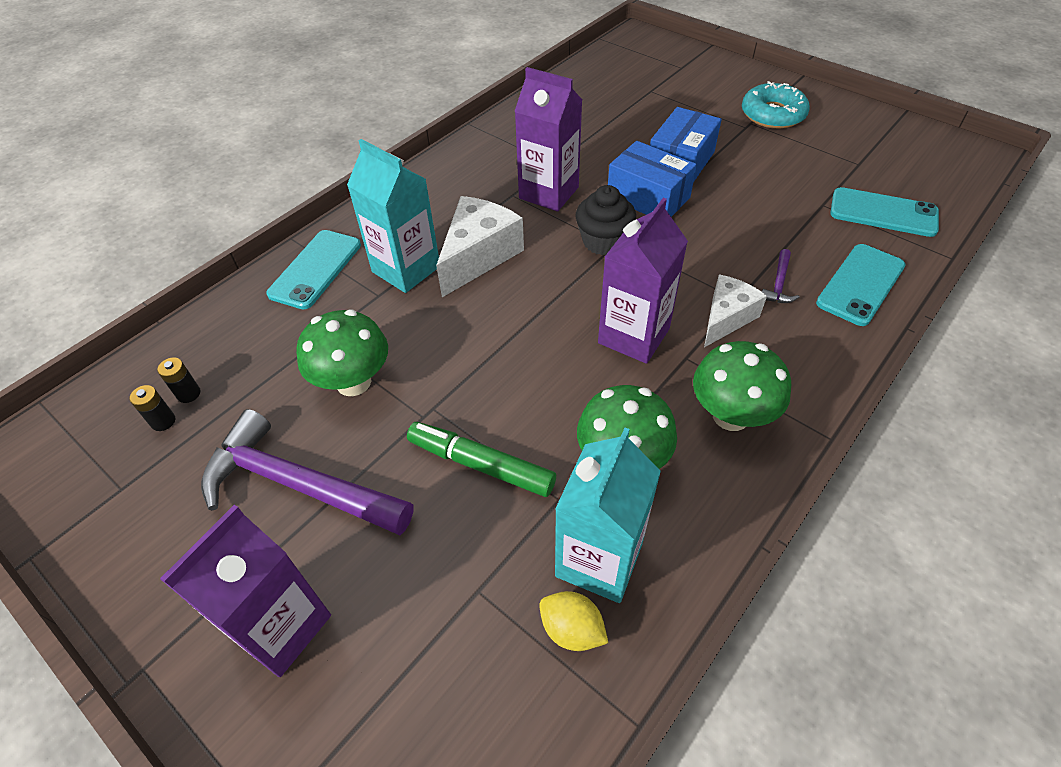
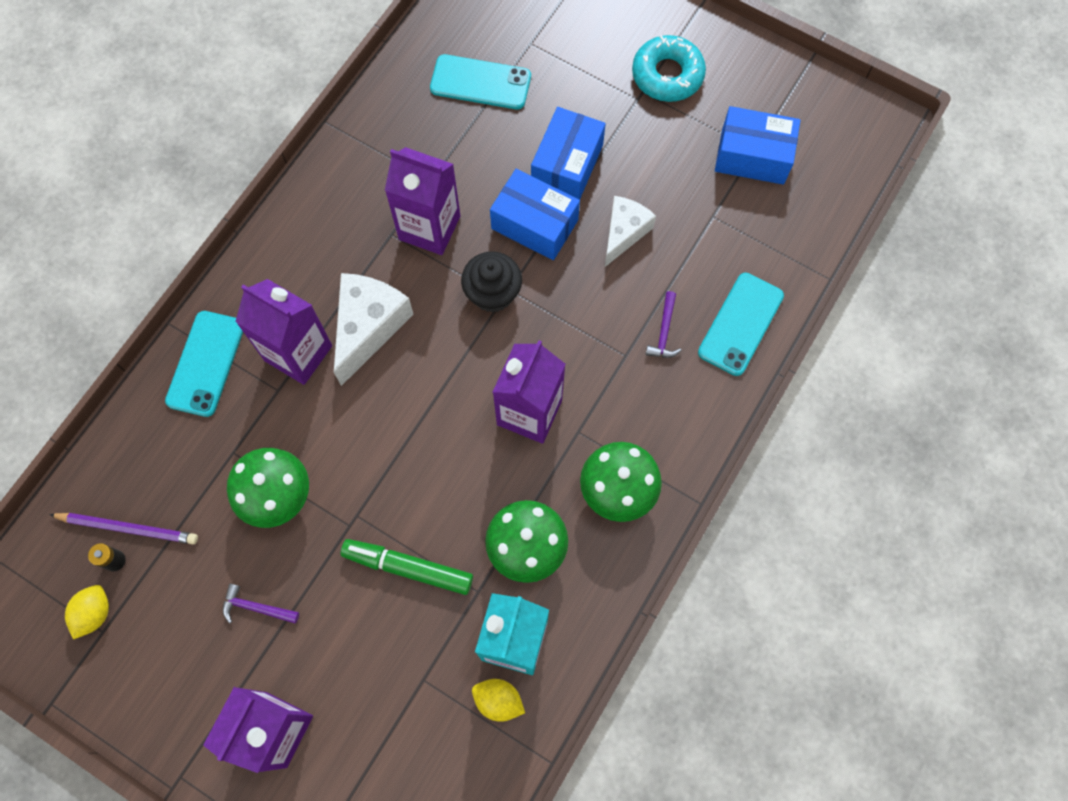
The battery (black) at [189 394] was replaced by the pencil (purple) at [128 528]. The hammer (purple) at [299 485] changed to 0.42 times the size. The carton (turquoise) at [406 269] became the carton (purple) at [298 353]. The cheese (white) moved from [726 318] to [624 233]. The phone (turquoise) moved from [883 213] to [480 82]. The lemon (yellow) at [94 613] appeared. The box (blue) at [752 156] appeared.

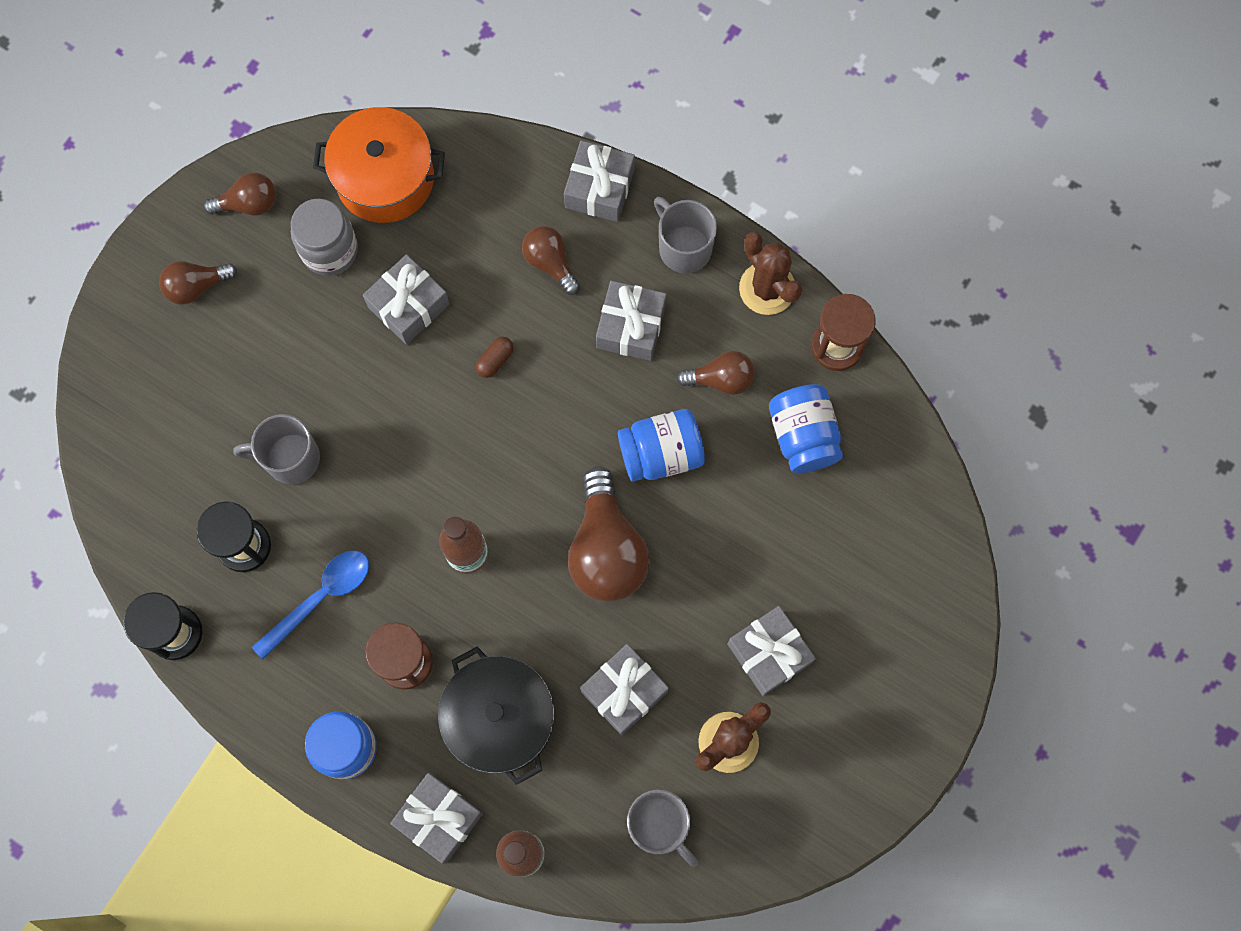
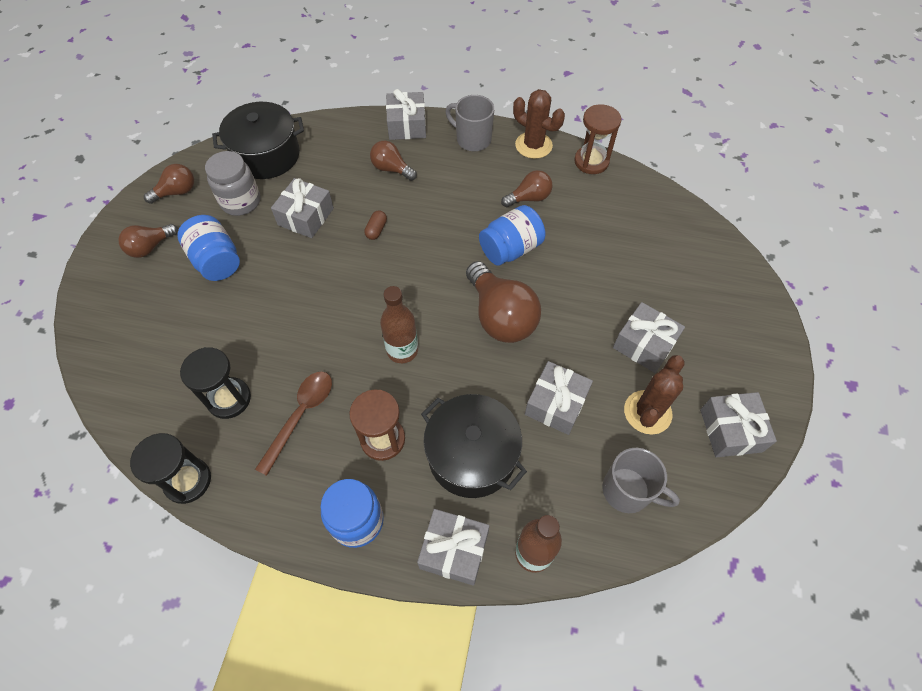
The mug (grey) at [290 458] disappeared. The spoon (blue) at [321 598] became the spoon (brown) at [300 416]. The pot (orange) at [385 178] became the pot (black) at [266 155]. The gift (grey) moved from [631 326] to [730 430]. The jar (blue) moved from [803 436] to [217 261].

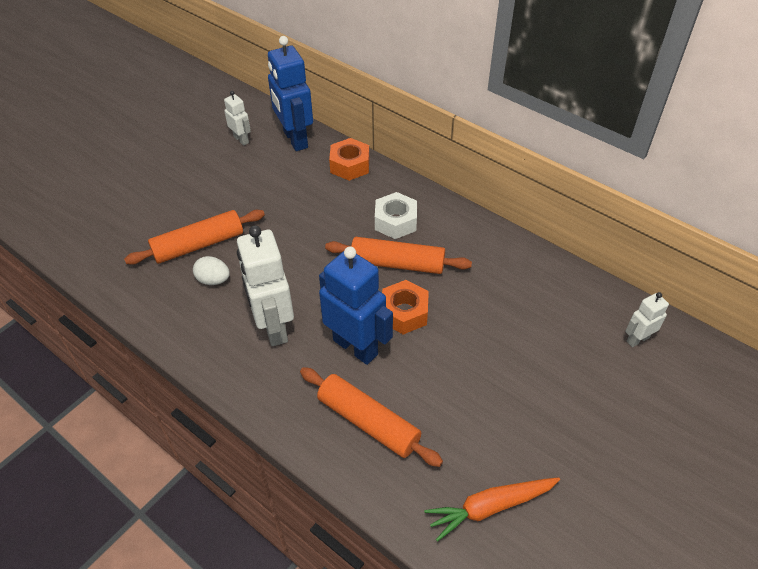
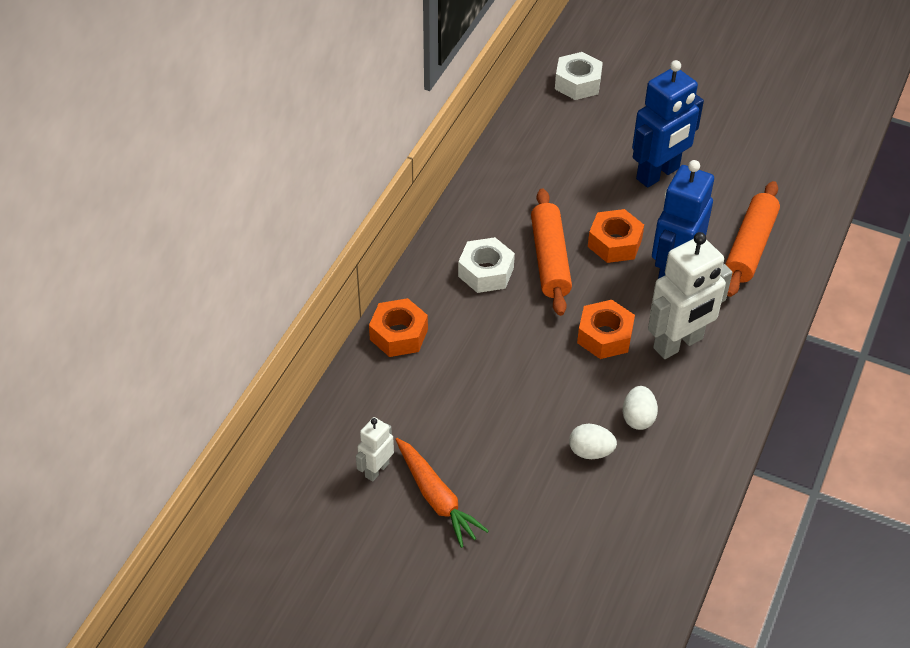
The rolling pin (orange) at [199 245] was replaced by the egg (white) at [590 451]. The robot (blue) moved from [295 139] to [658 174]. The carrot (orange) moved from [490 507] to [436 498]. The robot (white) at [637 339] was replaced by the nut (white) at [577 83]. The nut (orange) at [604 336] appeared.

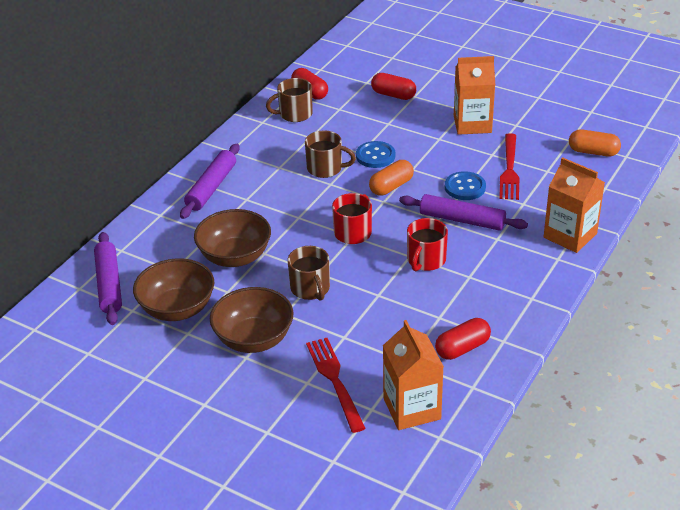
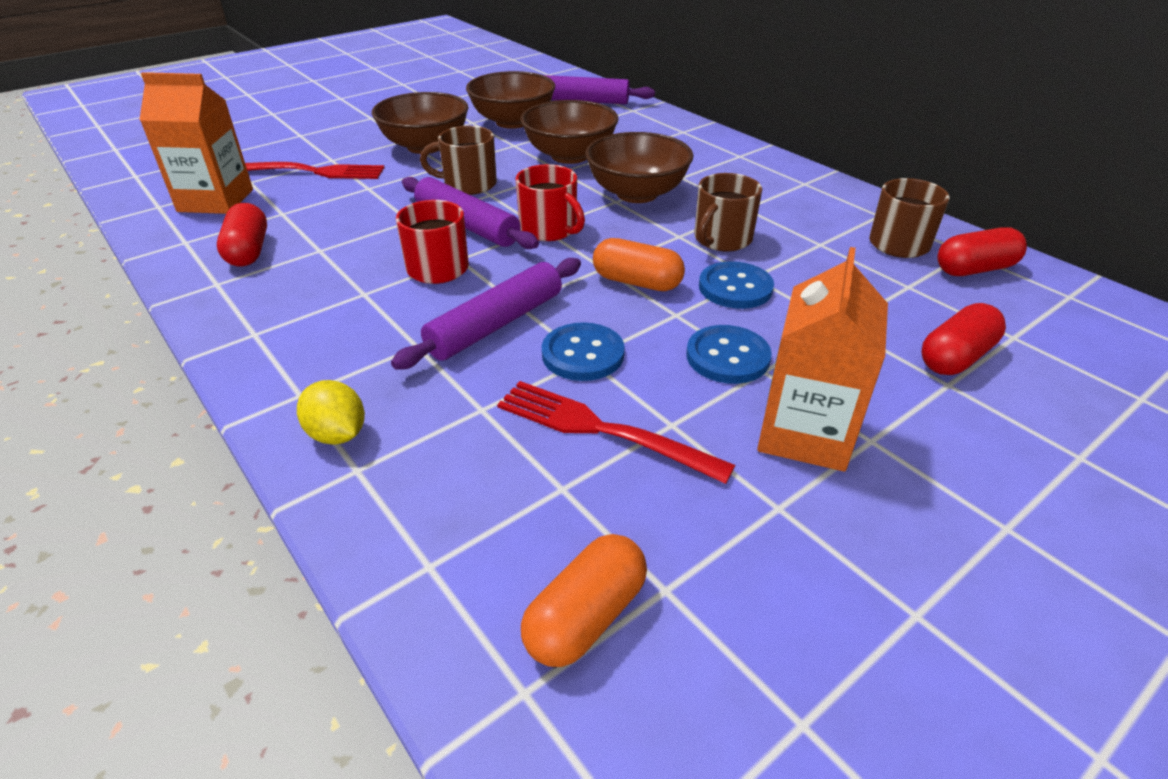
The rolling pin (purple) moved from [211 187] to [467 225]. The capsule (orange) at [391 186] turned 45 degrees counterclockwise. The carton (orange) at [570 235] was replaced by the lemon (yellow) at [337 434]. The bowl (brown) at [637 193] appeared. The button (blue) at [727 357] appeared.

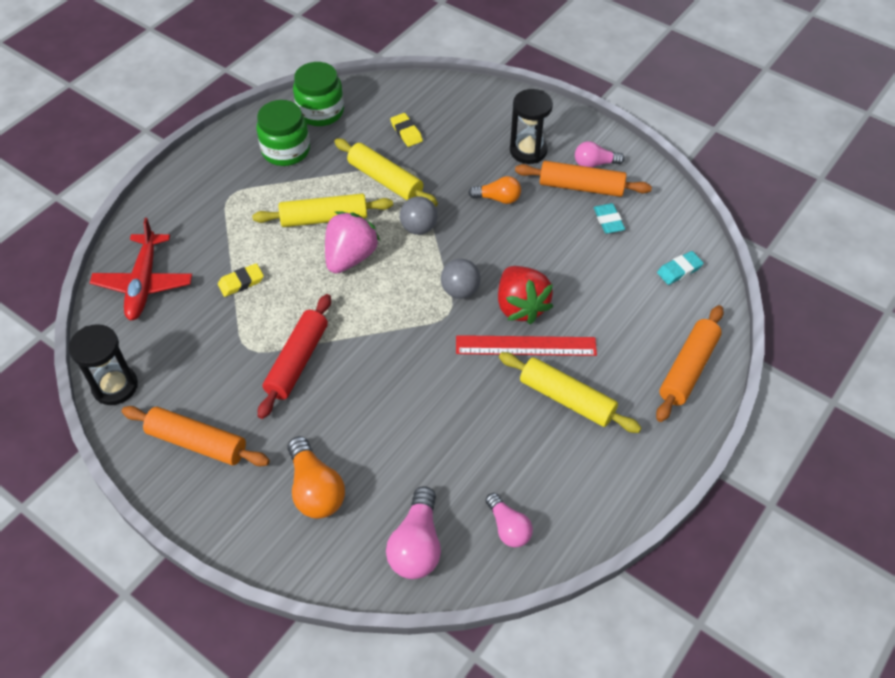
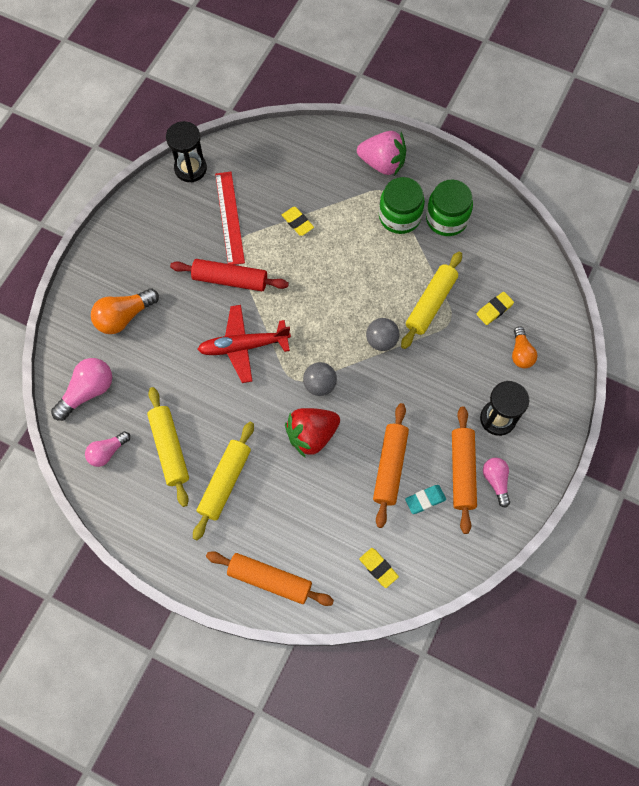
The plane (red) moved from [144 283] to [244 346]. The rolling pin (orange) moved from [197 442] to [390 467]. The rolling pin (yellow) moved from [324 218] to [169 448]. The jar (green) moved from [320 112] to [399 216]. The strawberry (pink) moved from [350 257] to [382 163]. The light bulb (pink) at [416 545] turned 135 degrees clockwise. The ruler (red) moved from [526 346] to [229 217]. The light bulb (orange) moved from [498 198] to [521 353]. The eraser (turquoise) at [679 270] became the eraser (yellow) at [378 568].

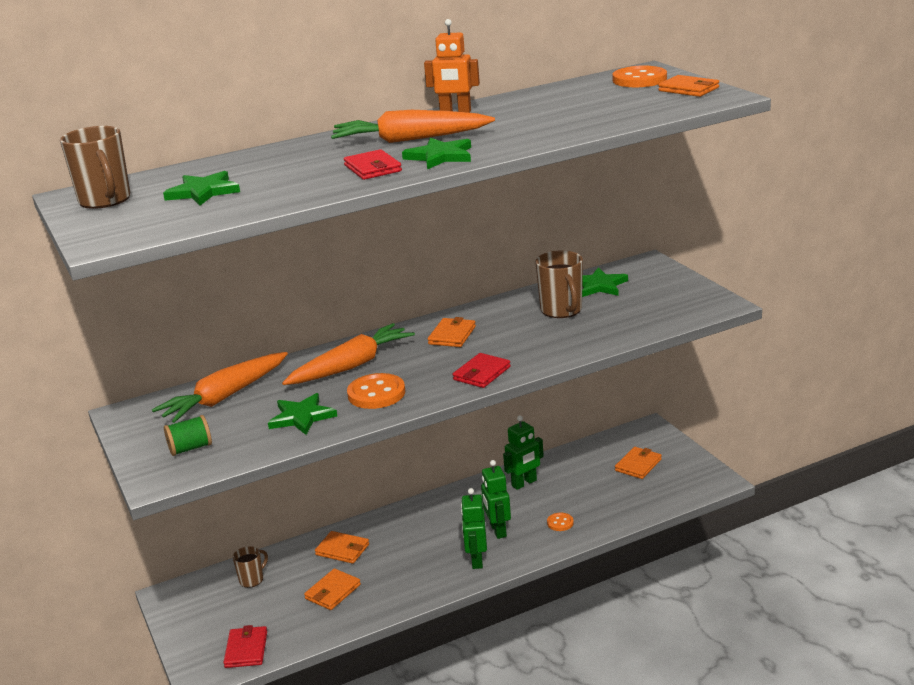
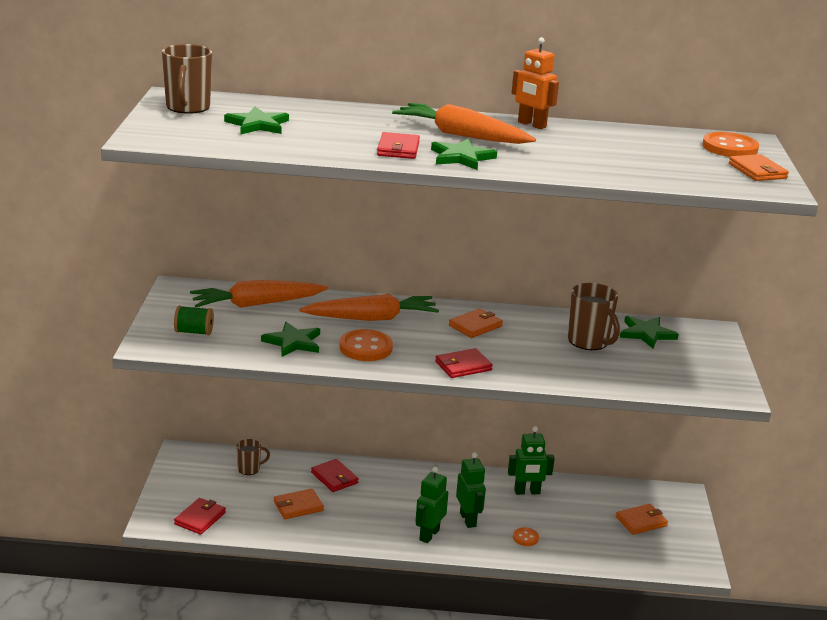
The wallet (orange) at [342 550] became the wallet (red) at [334 478]. The robot (green) at [497 530] turned 150 degrees clockwise. The mug (brown) at [561 310] turned 45 degrees counterclockwise.

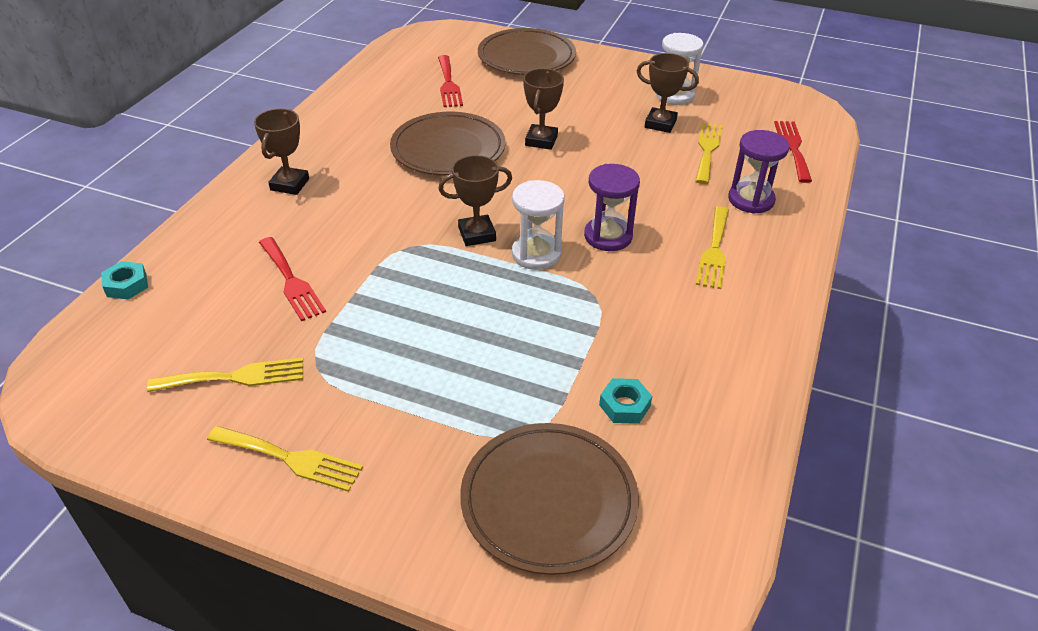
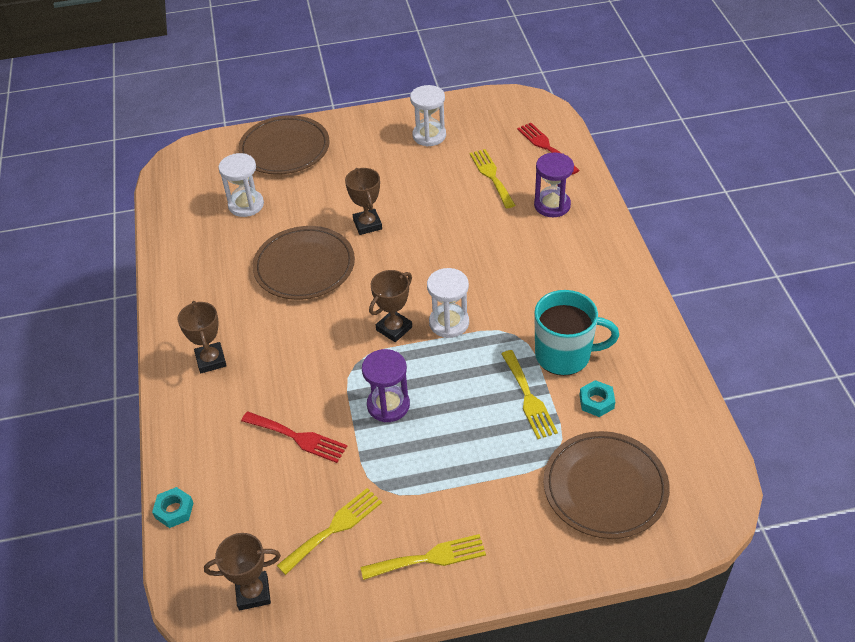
The fork (red) at [448 84] was replaced by the hourglass (white) at [246 205]. The hourglass (purple) moved from [608 236] to [388 405]. The trophy (brown) moved from [660 124] to [253 593]. The fork (yellow) moved from [714 251] to [528 398]. The mug (turquoise) at [565 355] appeared.

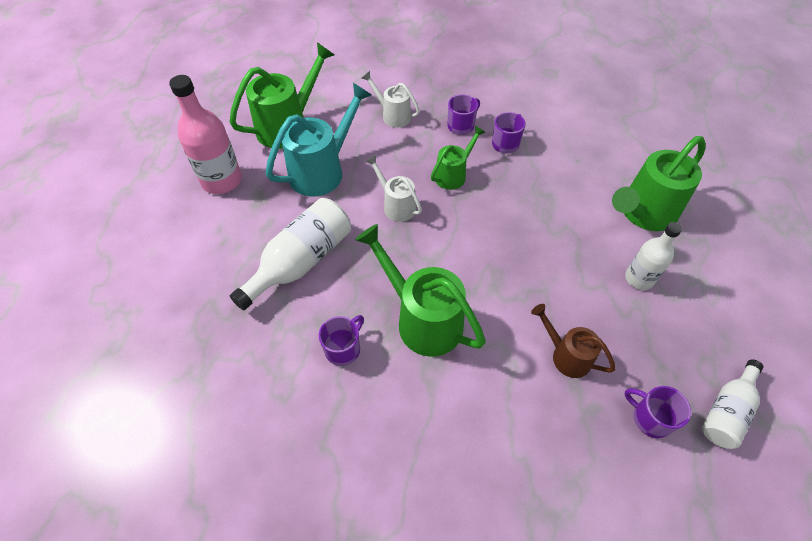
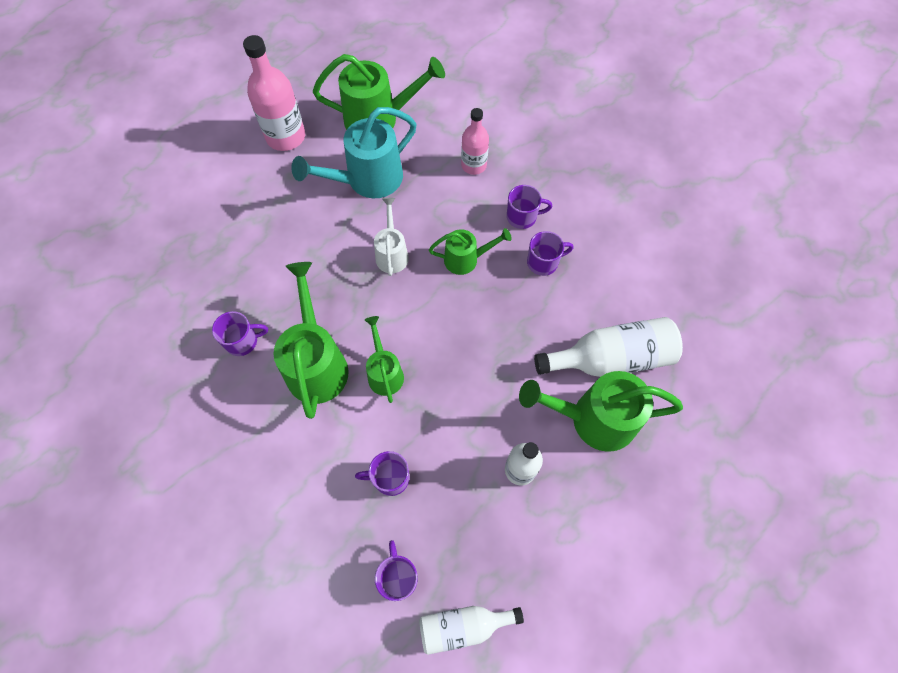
The bottle (white) moved from [301 261] to [611 358]. The watering can (turquoise) at [323 170] turned 150 degrees clockwise. The watering can (white) at [392 115] was replaced by the bottle (pink) at [473 165]. The watering can (brown) at [566 355] was replaced by the mug (purple) at [390 478]. The watering can (green) at [384 372] appeared.

